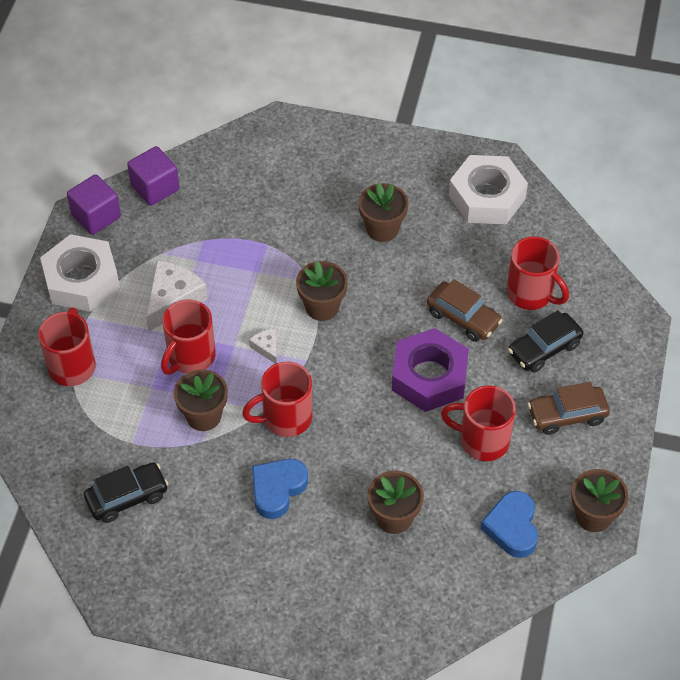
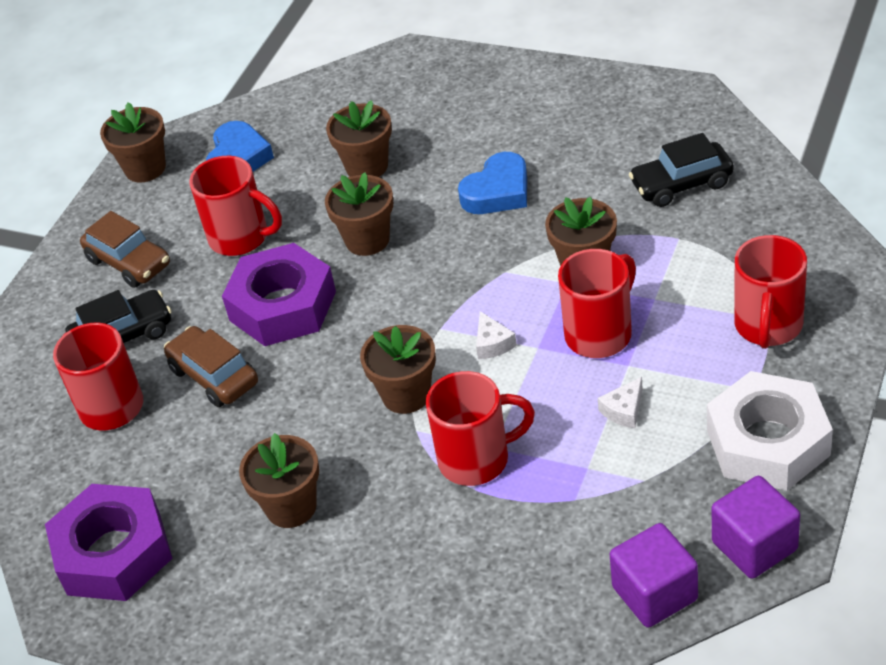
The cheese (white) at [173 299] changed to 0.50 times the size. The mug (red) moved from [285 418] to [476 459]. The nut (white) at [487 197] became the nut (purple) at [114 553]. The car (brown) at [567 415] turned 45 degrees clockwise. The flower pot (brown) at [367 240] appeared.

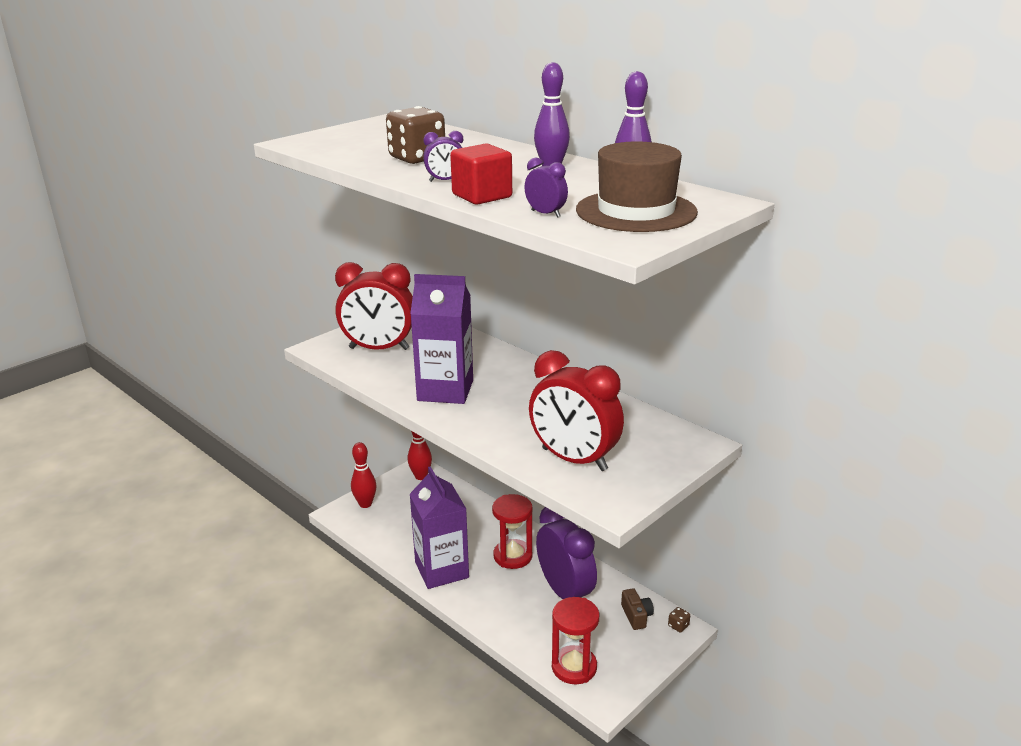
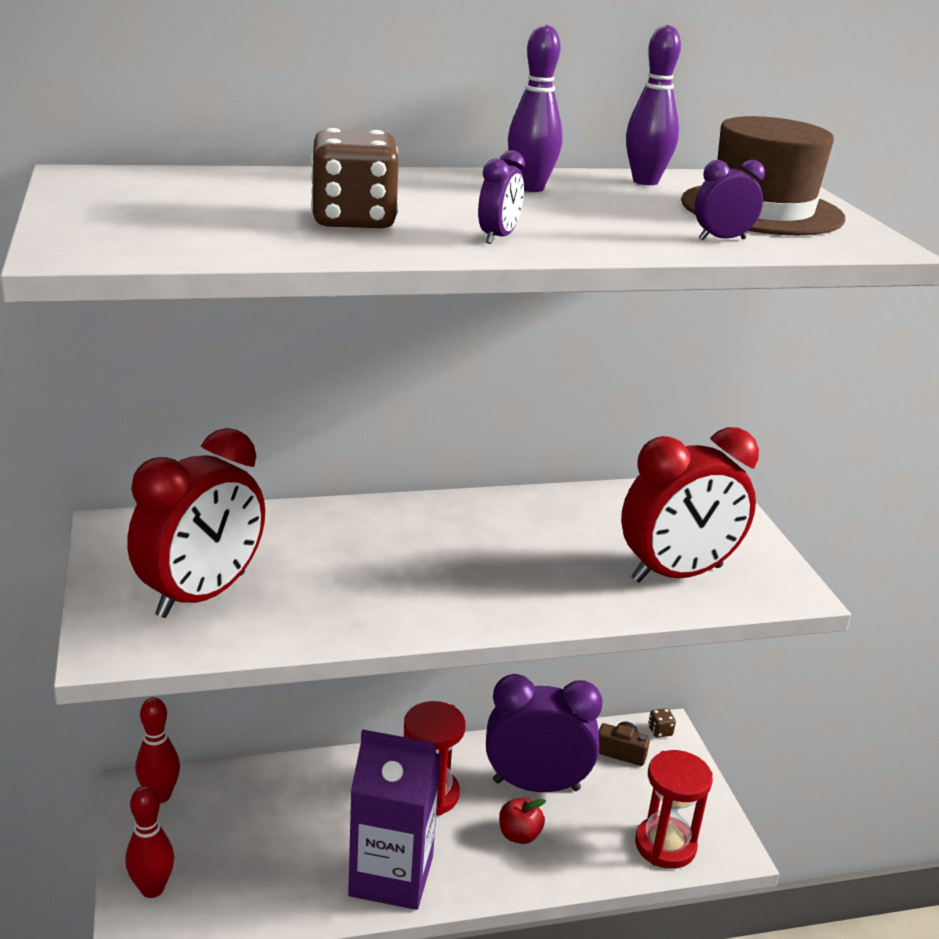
The carton (purple) at [445 390] disappeared. The cube (red) at [482 196] disappeared. The apple (red) at [519 835] appeared.

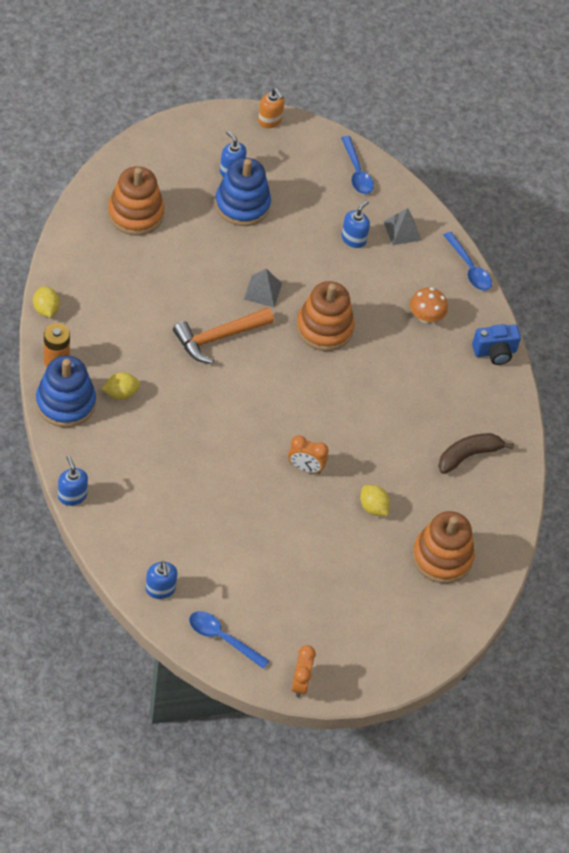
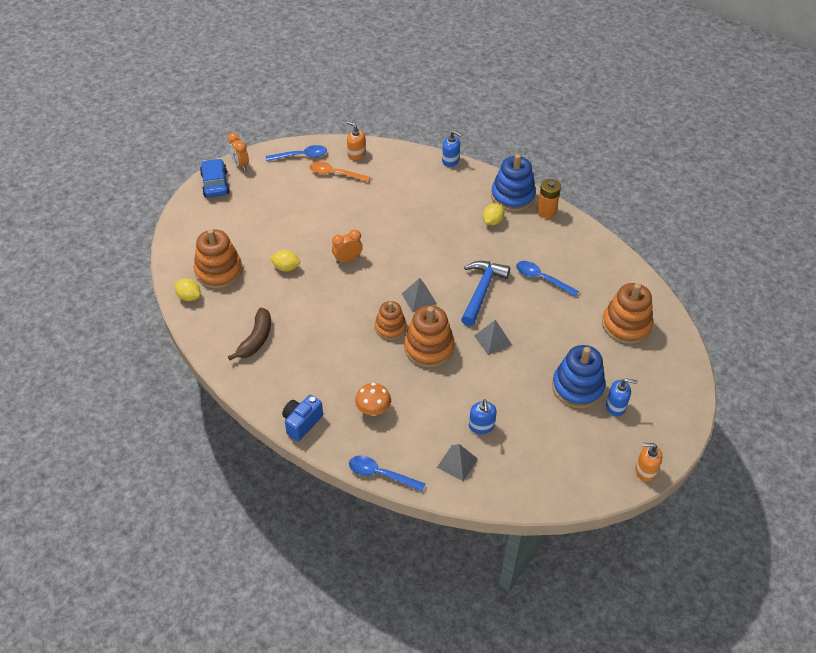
The lemon (yellow) moved from [46 309] to [189 296]. The soap dispenser (blue) at [160 589] became the soap dispenser (orange) at [356 154]. The hammer (orange) at [218 337] became the hammer (blue) at [482 291]. The spoon (blue) moved from [357 172] to [541 278]. The car (blue) at [215 184] appeared. The spoon (orange) at [335 174] appeared. The stacking toy (orange) at [390 327] appeared. The pyramid (grey) at [419 298] appeared.

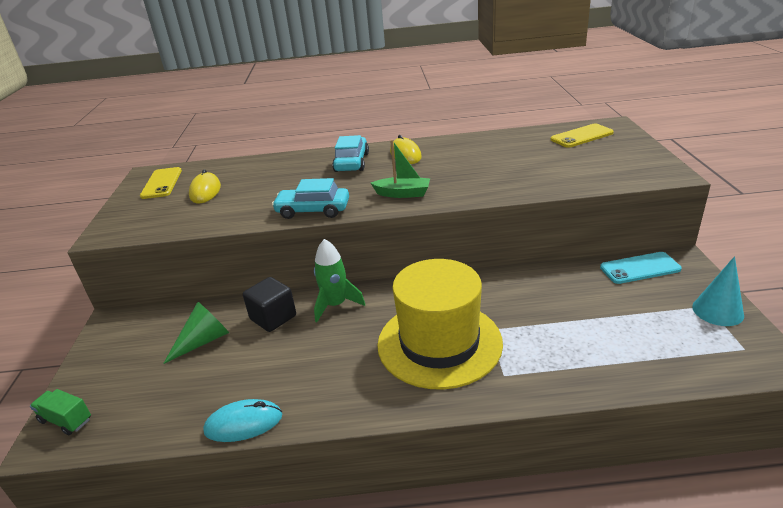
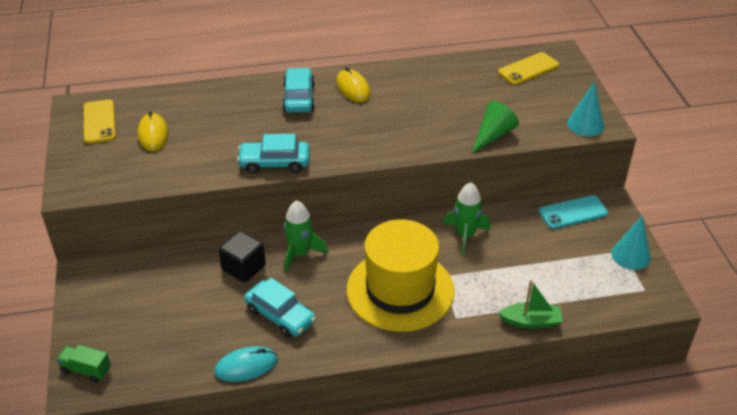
The cone (green) moved from [204 341] to [493 135]. The boat (green) moved from [403 194] to [531 322]. The car (turquoise) at [280 315] appeared. The rocket (green) at [465 235] appeared. The cone (turquoise) at [585 124] appeared.

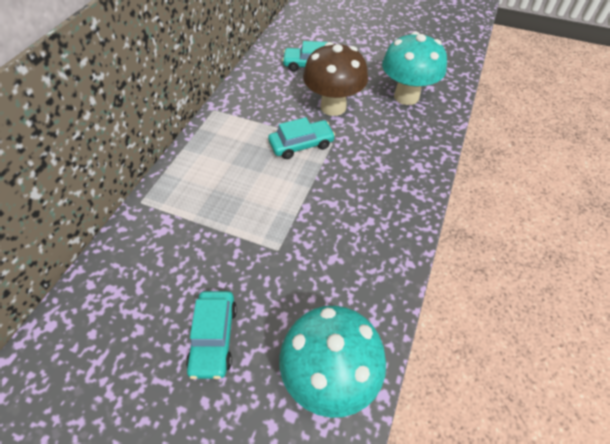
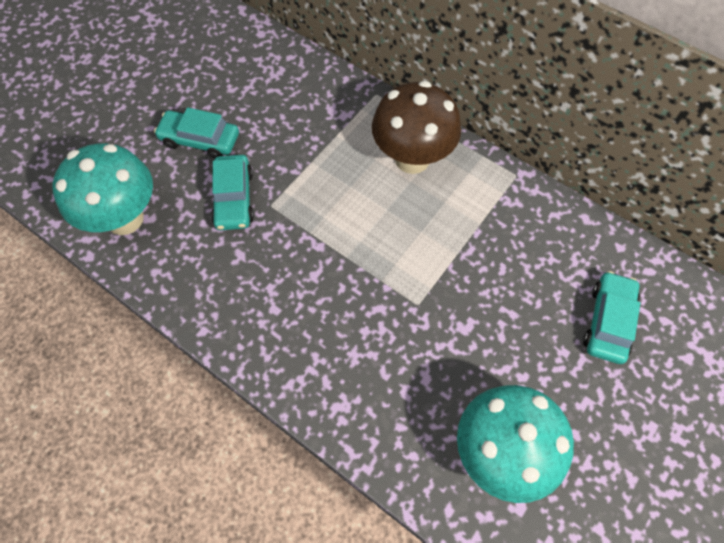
The car (turquoise) moved from [301 144] to [234 198]. The mushroom (brown) moved from [333 107] to [412 159].

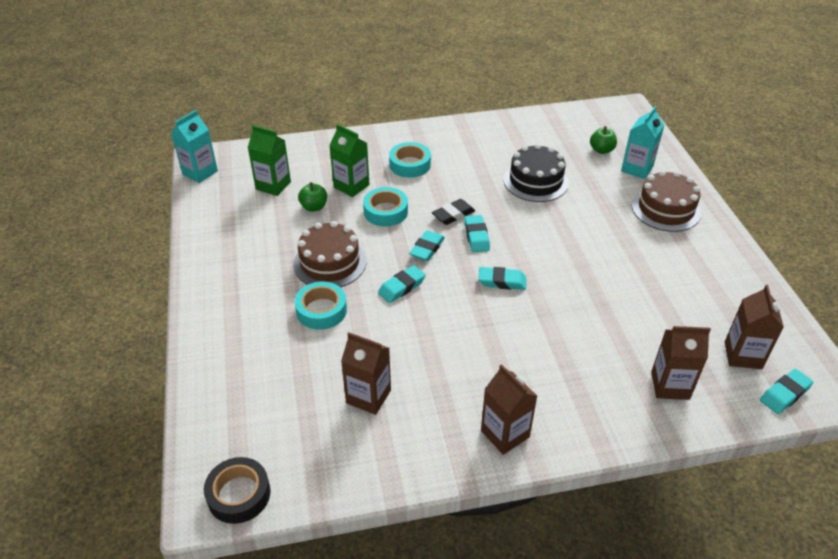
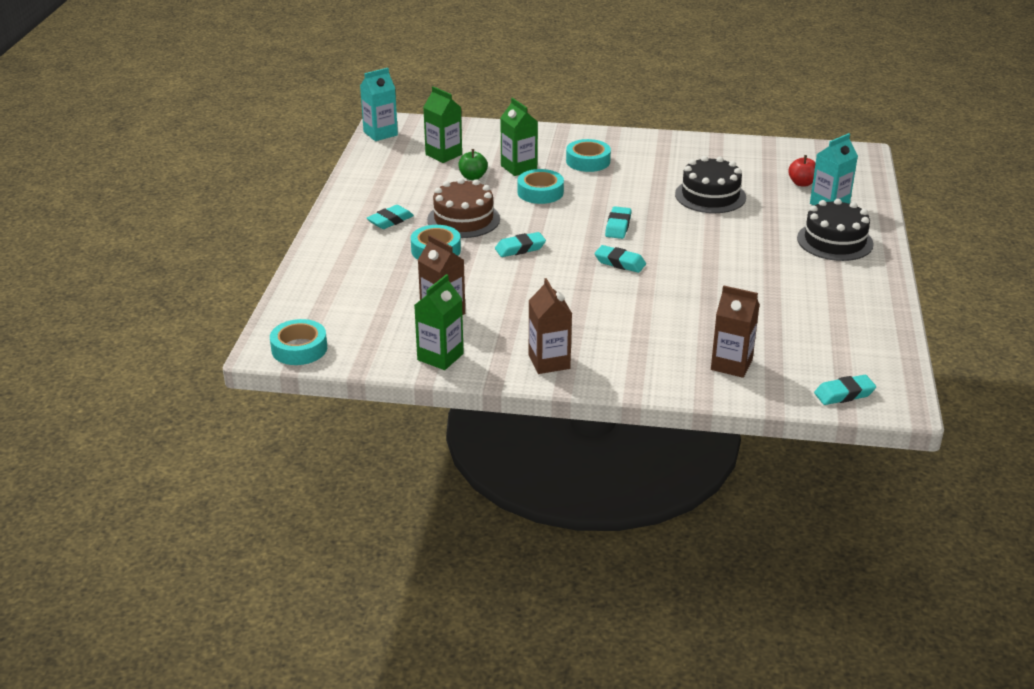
The tape (black) at [239 494] became the tape (turquoise) at [299 349]. The eraser (turquoise) moved from [427 248] to [390 221]. The eraser (black) at [453 215] disappeared. The apple (green) at [601 150] became the apple (red) at [802 183]. The cake (brown) at [665 209] became the cake (black) at [835 241]. The carton (brown) at [743 355] disappeared. The carton (green) at [440 357] appeared.

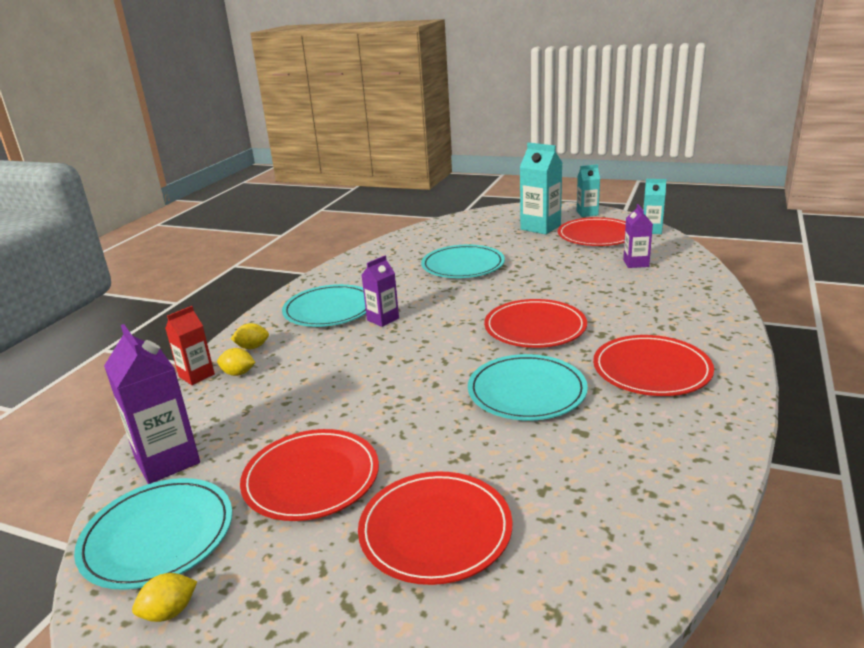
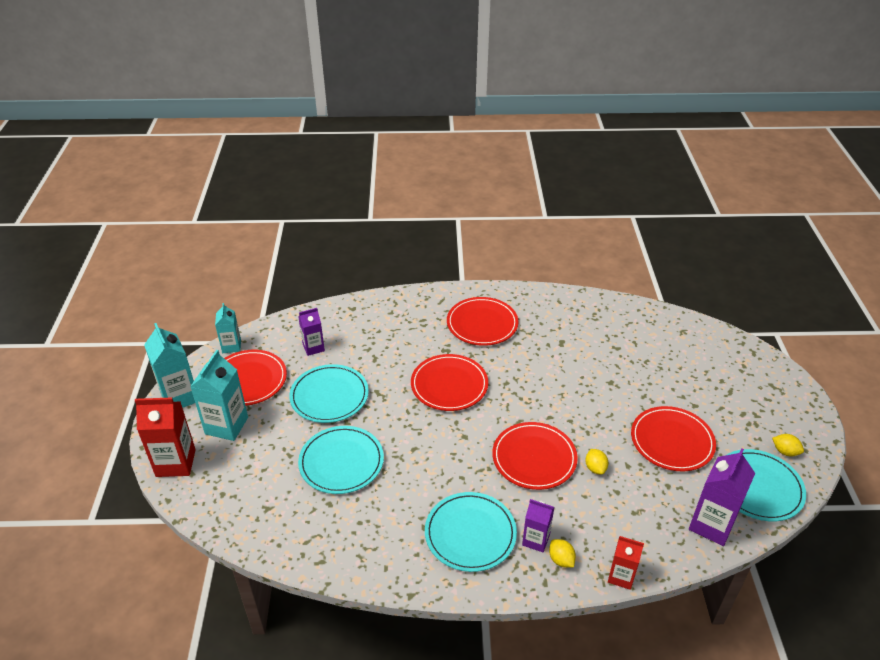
The lemon (yellow) moved from [238 373] to [595 468]. The plate (red) moved from [435 530] to [534 458]. The carton (purple) moved from [383 319] to [536 540]. The plate (turquoise) moved from [527 391] to [329 396]. The carton (turquoise) at [587 213] changed to 1.64 times the size. The carton (red) at [176 463] appeared.

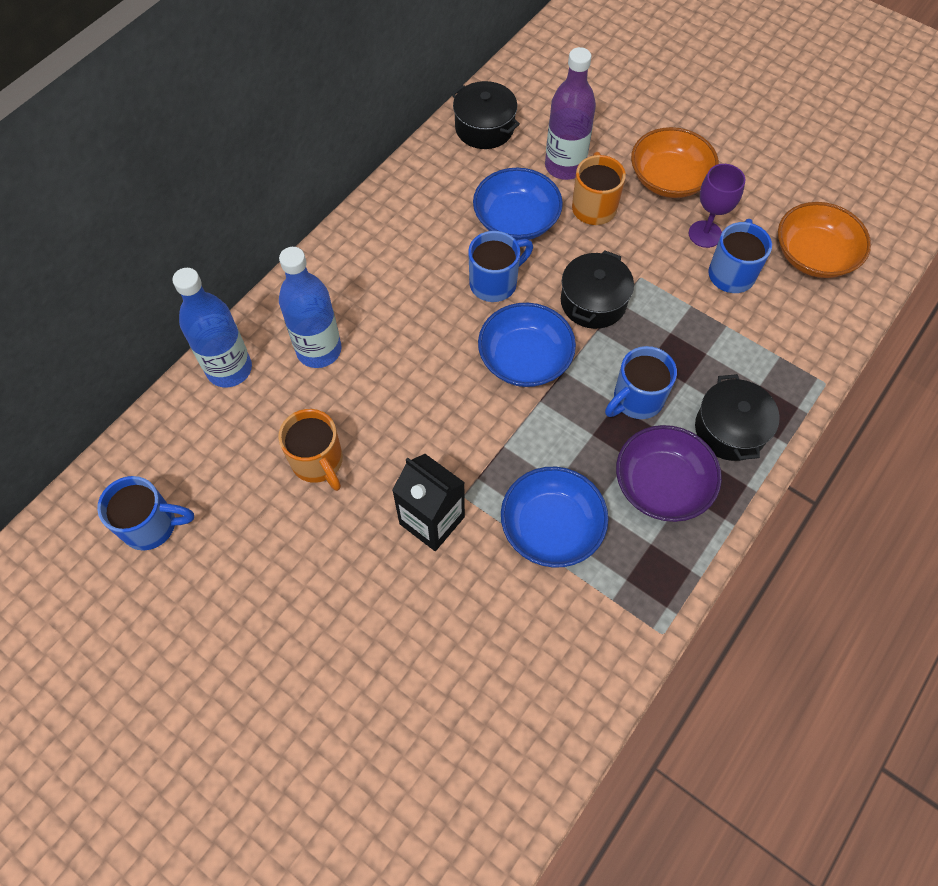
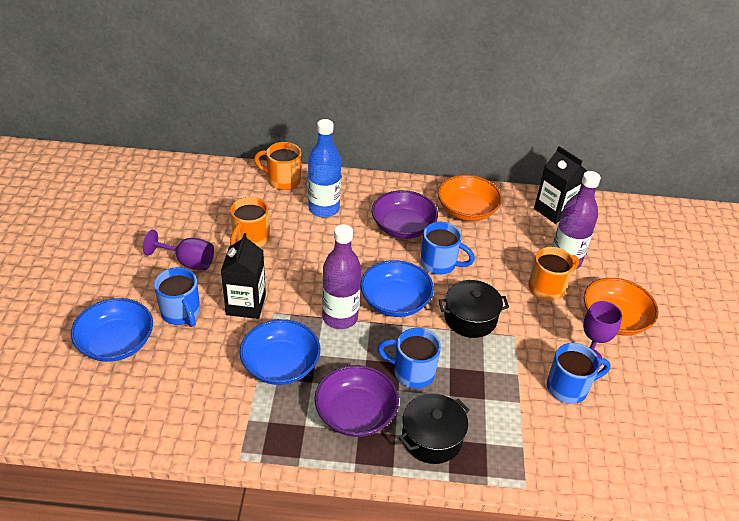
The mug (blue) moved from [152 525] to [181 313]. The bottle (blue) at [229 369] was replaced by the mug (orange) at [283 180]. The pot (black) at [484 128] was replaced by the carton (black) at [553 210]. The bowl (blue) moved from [516 220] to [116 343]. The bowl (orange) moved from [814 255] to [467 210]. The goblet (purple) at [188 262] appeared. The bottle (purple) at [340 317] appeared. The bowl (purple) at [403 227] appeared.

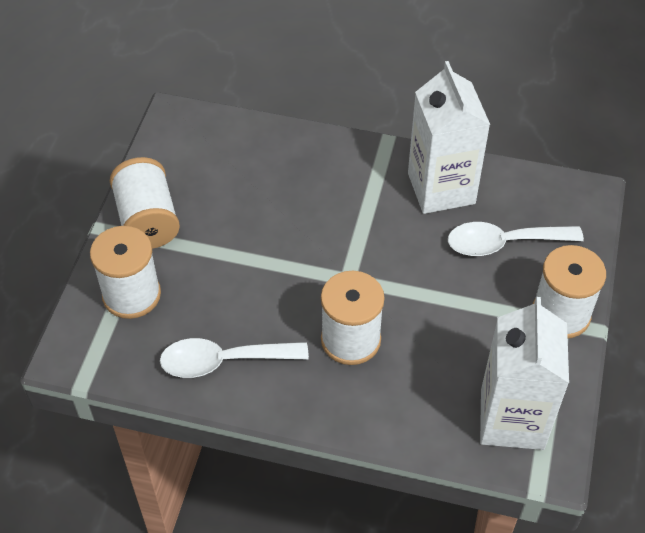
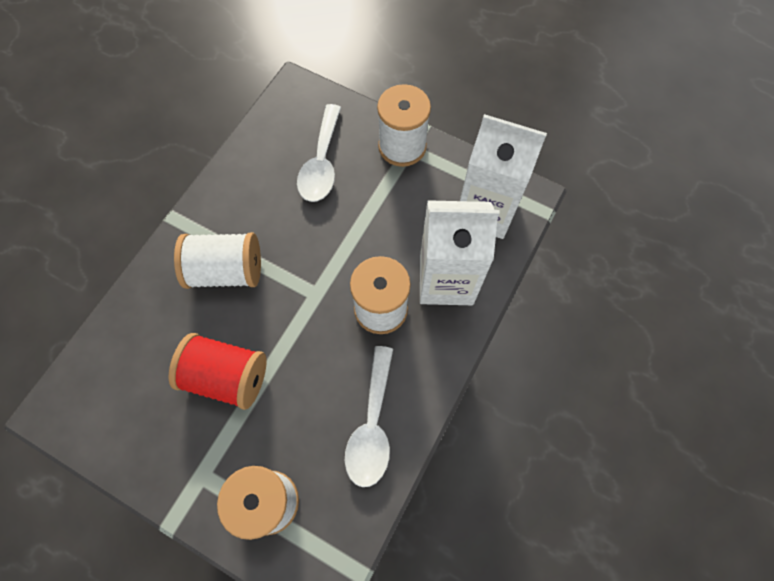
The spool (white) moved from [147 220] to [226 271]. The carton (white) moved from [441 188] to [446 280]. The spool (red) at [227 376] appeared.

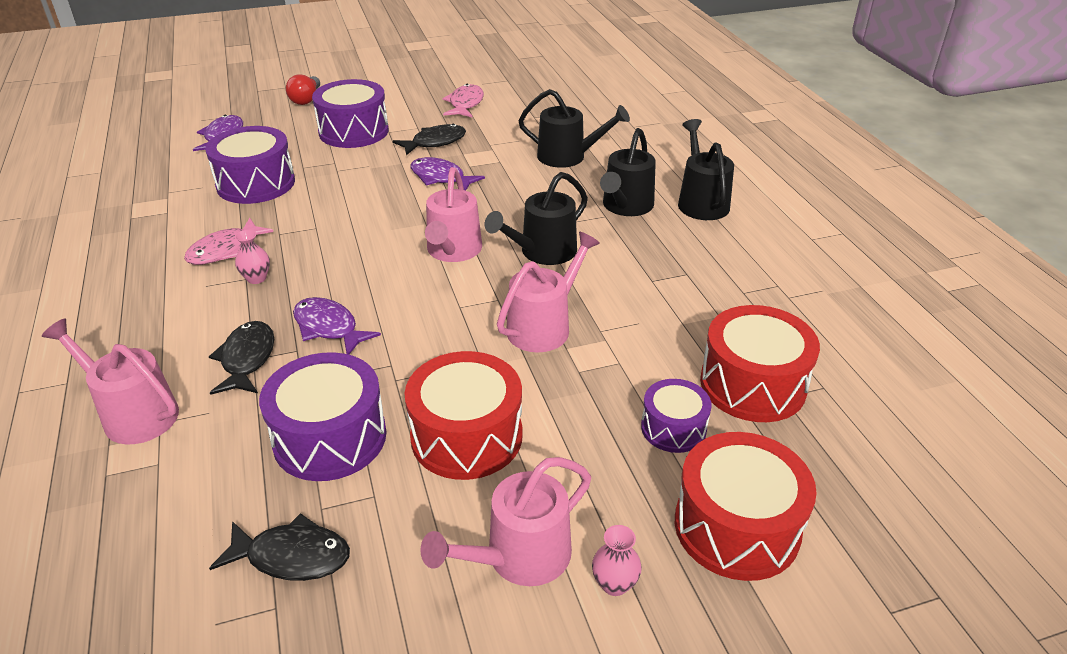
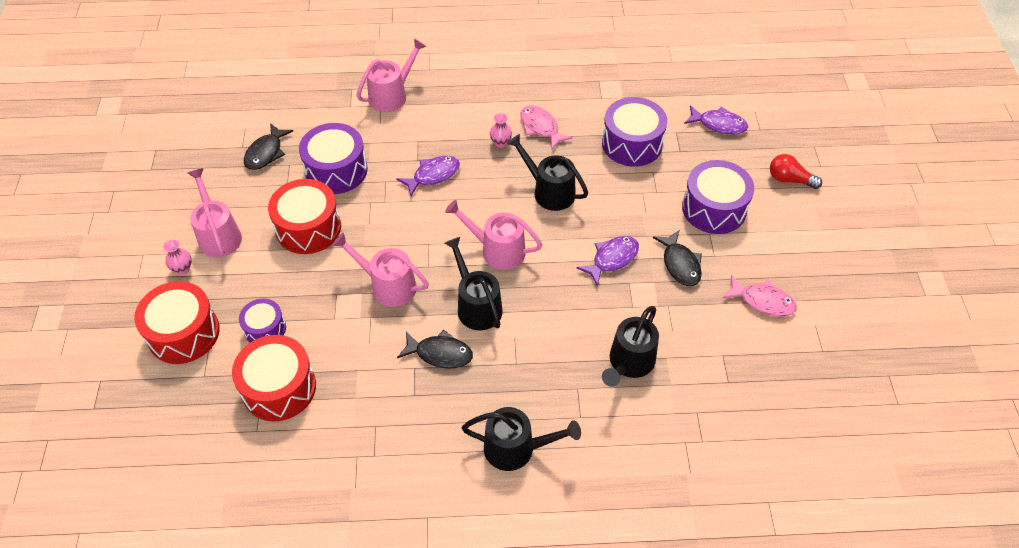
The fish (black) moved from [247 359] to [440 353]. The watering can (pink) at [544 326] turned 150 degrees clockwise. The watering can (black) moved from [626 206] to [549 191].

